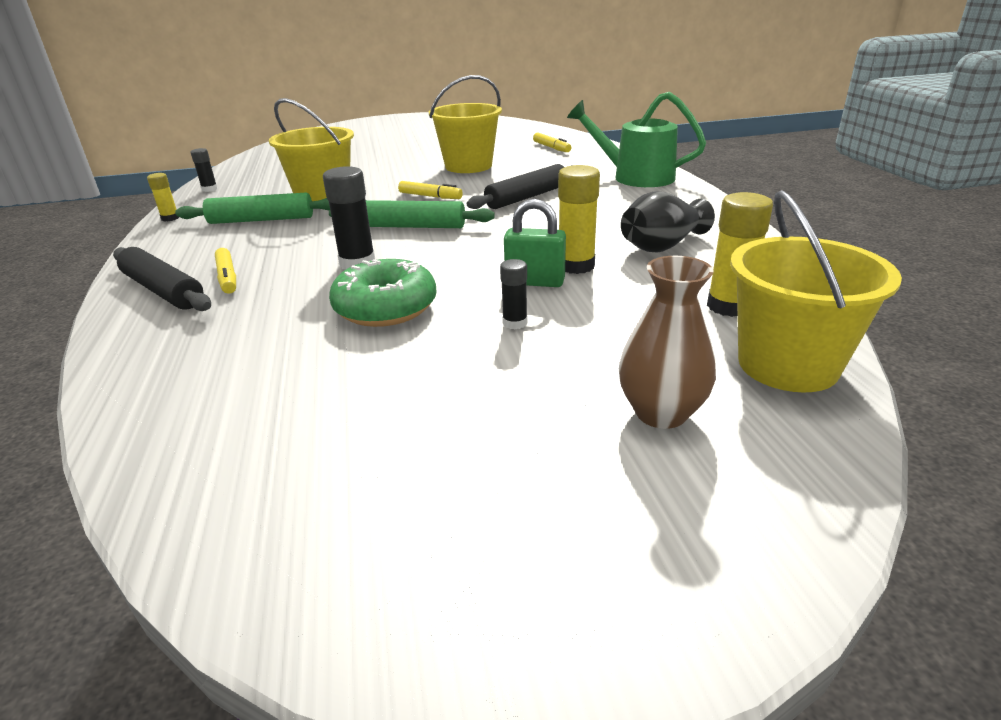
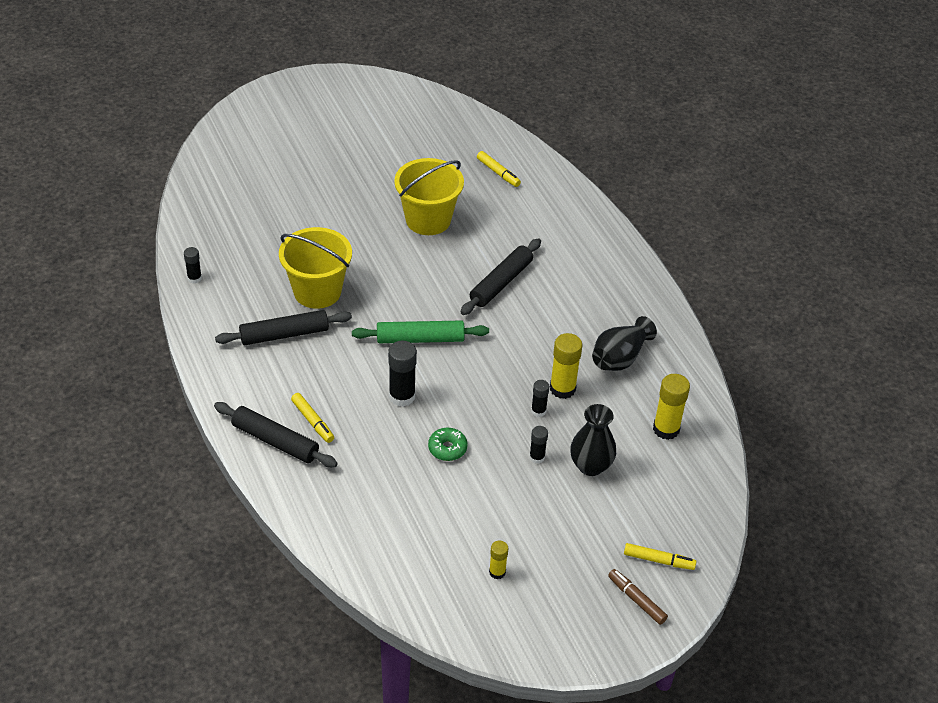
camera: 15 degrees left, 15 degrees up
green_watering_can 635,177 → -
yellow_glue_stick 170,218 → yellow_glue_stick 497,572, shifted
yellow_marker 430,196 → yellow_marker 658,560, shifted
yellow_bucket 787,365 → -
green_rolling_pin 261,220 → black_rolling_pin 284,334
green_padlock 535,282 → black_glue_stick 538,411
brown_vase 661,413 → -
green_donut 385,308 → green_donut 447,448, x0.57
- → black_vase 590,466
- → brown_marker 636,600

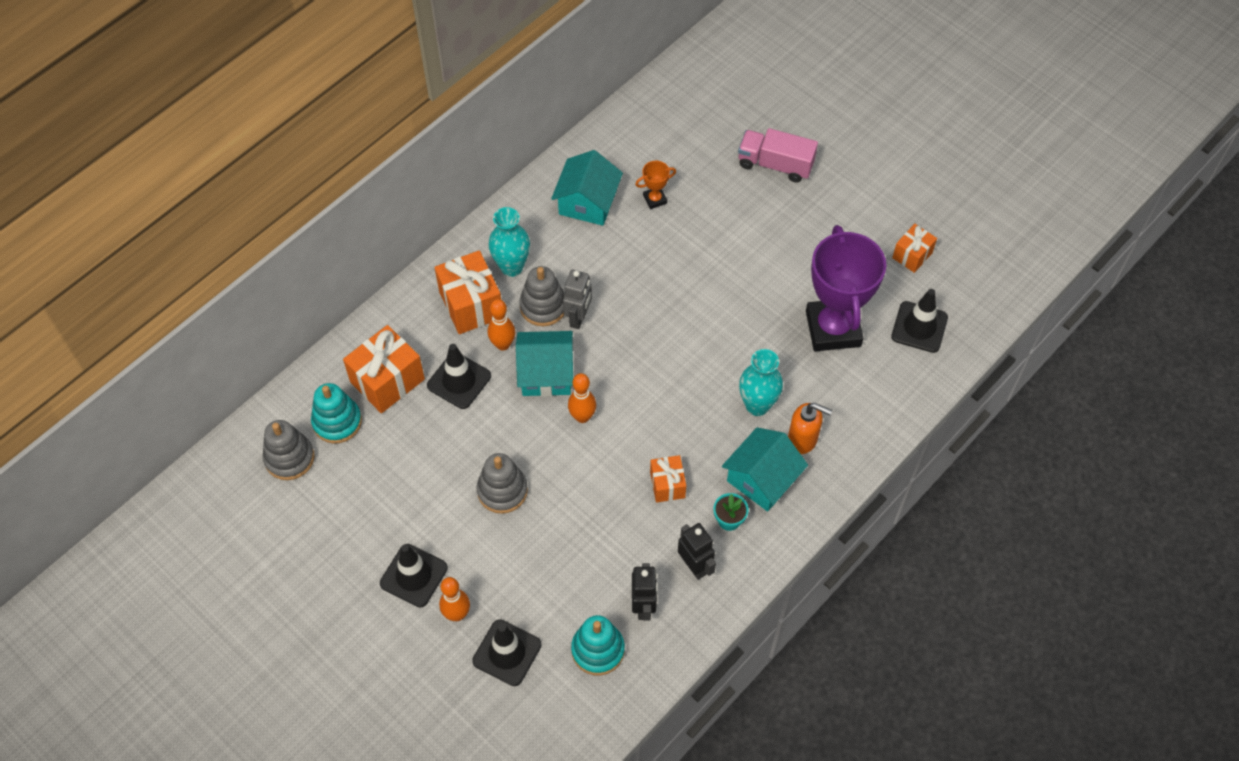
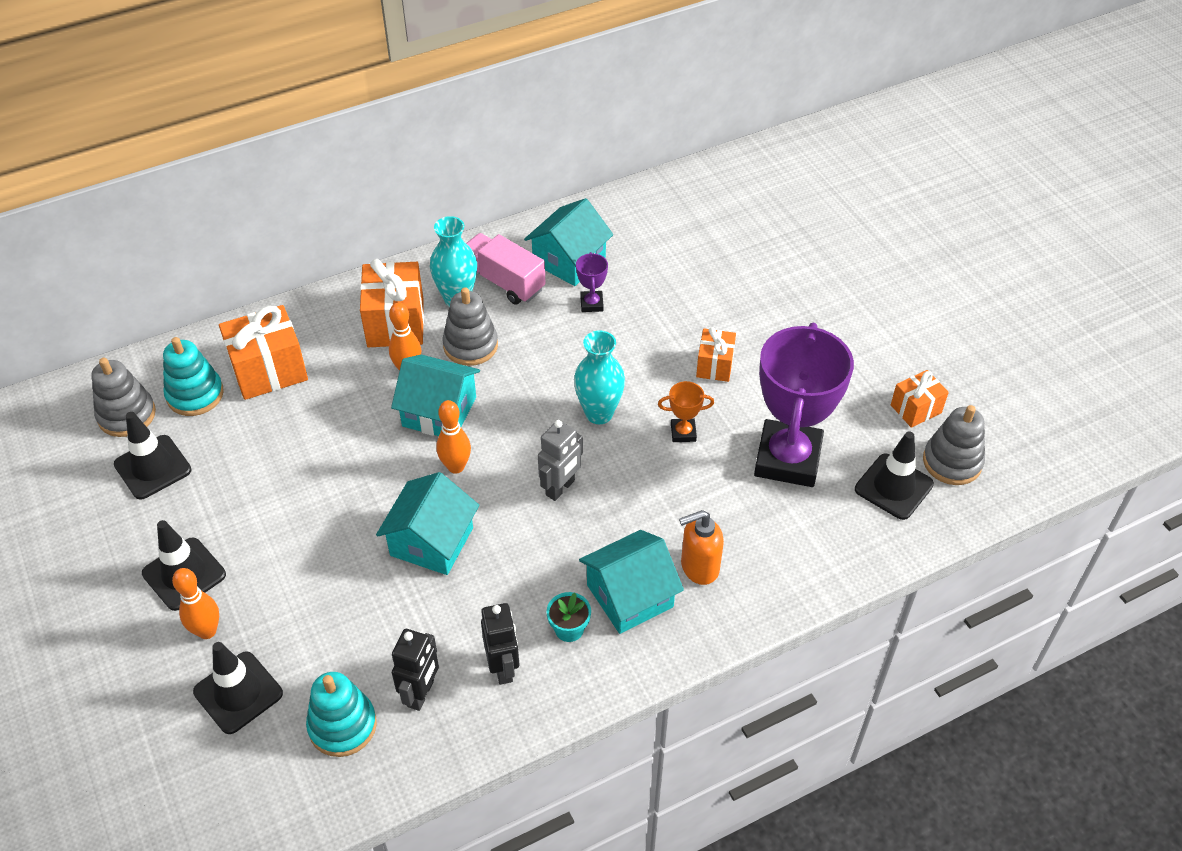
camera: 20 degrees right, 10 degrees down
pink_truck 775,164 → pink_truck 503,281, shifted
orange_trophy 655,199 → orange_trophy 683,432, shifted
grey_robot 578,317 → grey_robot 560,488, shifted
black_traffic_cone 459,381 → black_traffic_cone 153,467, shifted
turquoise_vase 757,405 → turquoise_vase 599,413, shifted
orange_soap_dispenser 803,439 → orange_soap_dispenser 699,567, 120 degrees clockwise
grey_stacking_toy 502,491 → grey_stacking_toy 952,462, shifted
orange_gift 667,485 → orange_gift 714,365, shifted
- → purple_trophy 591,304
- → turquoise_house 431,541

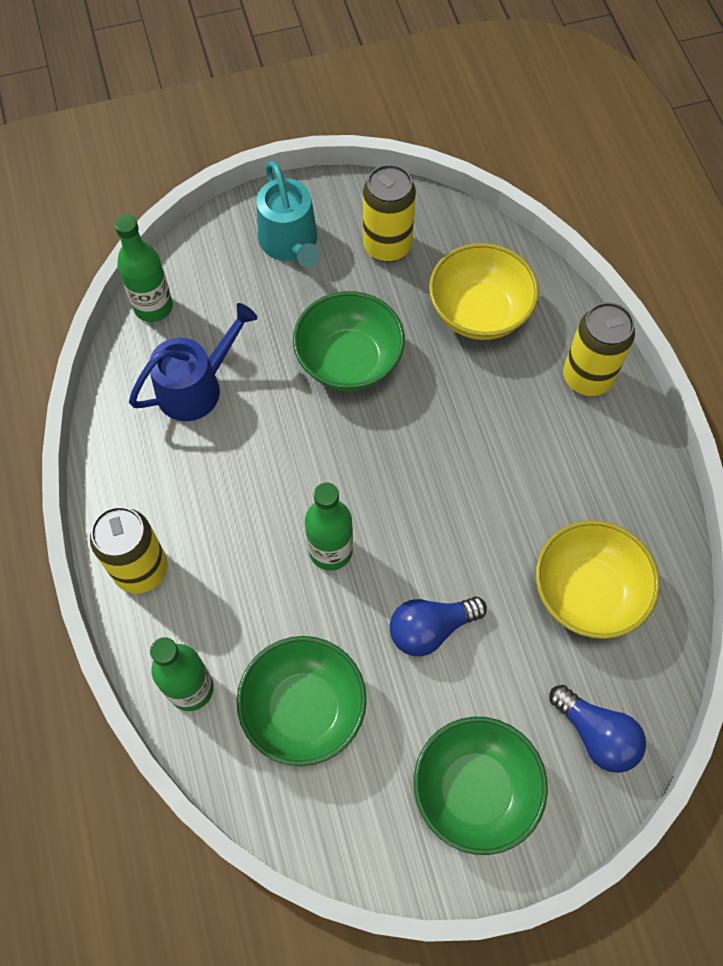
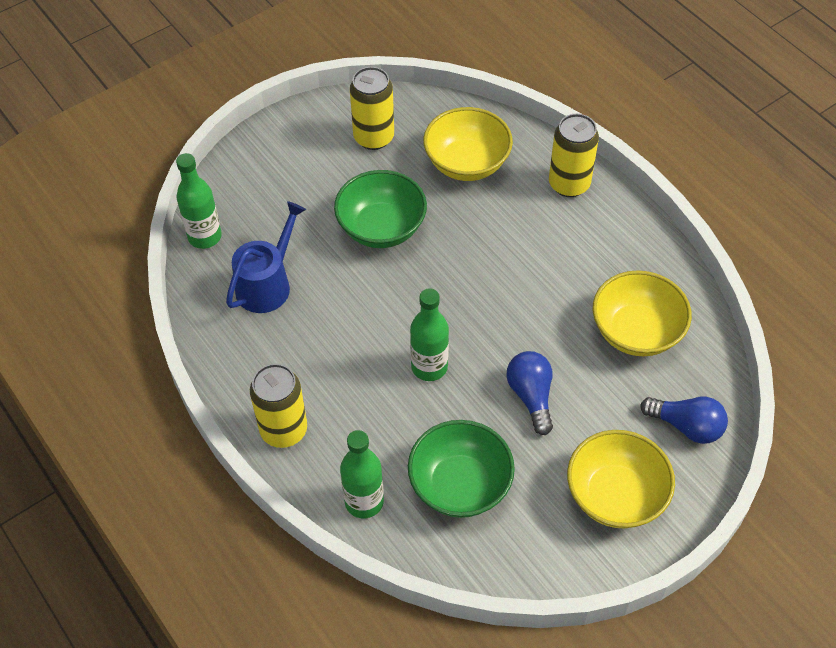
camera: 20 degrees left, 10 degrees down
turquoise_watering_can 290,243 → -
blue_light_bulb 430,629 → blue_light_bulb 531,396, 120 degrees clockwise
green_bowl 475,790 → yellow_bowl 615,495

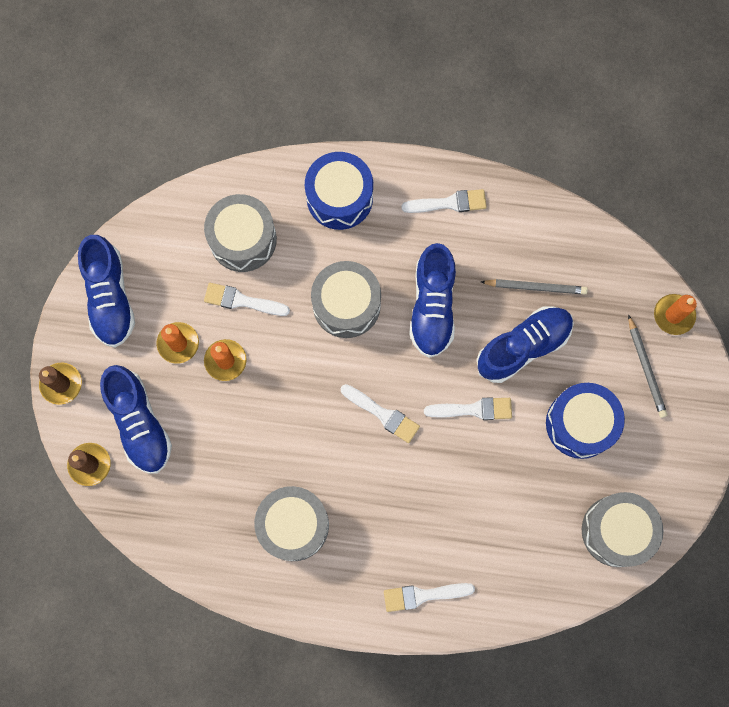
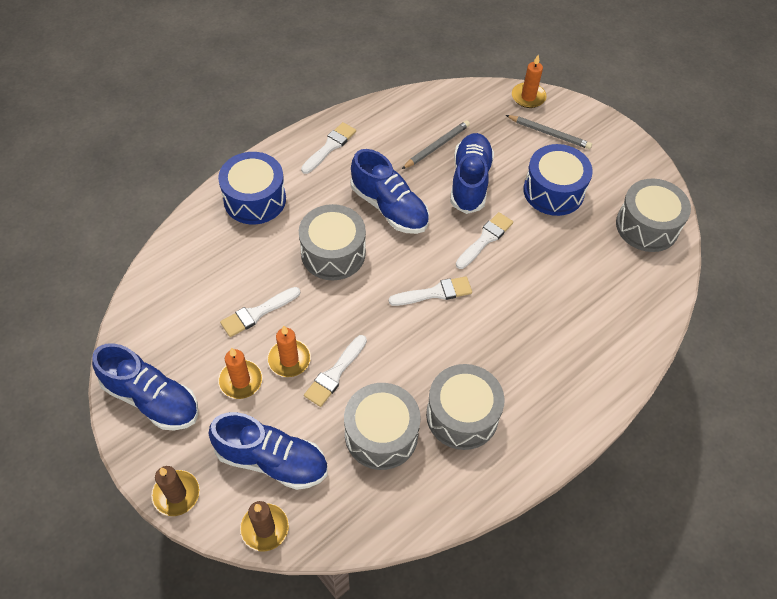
camera: 50 degrees left, 20 degrees down
grey_drum 243,239 → grey_drum 381,434, shifted
white_brush 423,595 → white_brush 335,373, shifted

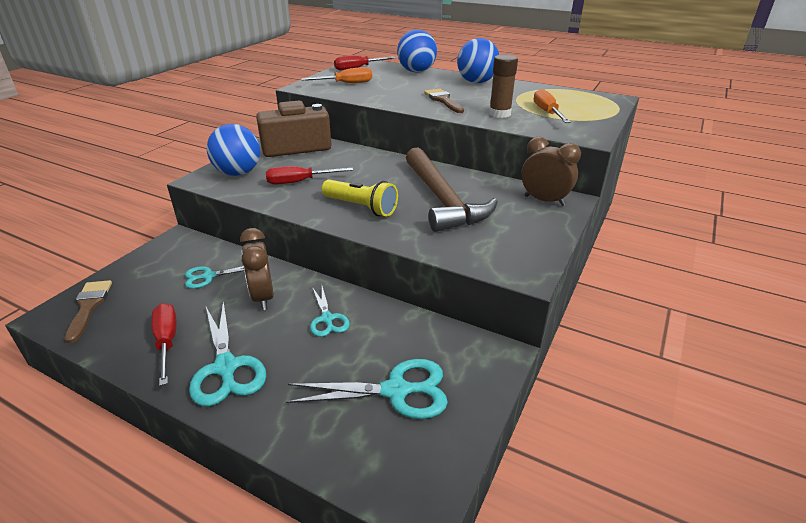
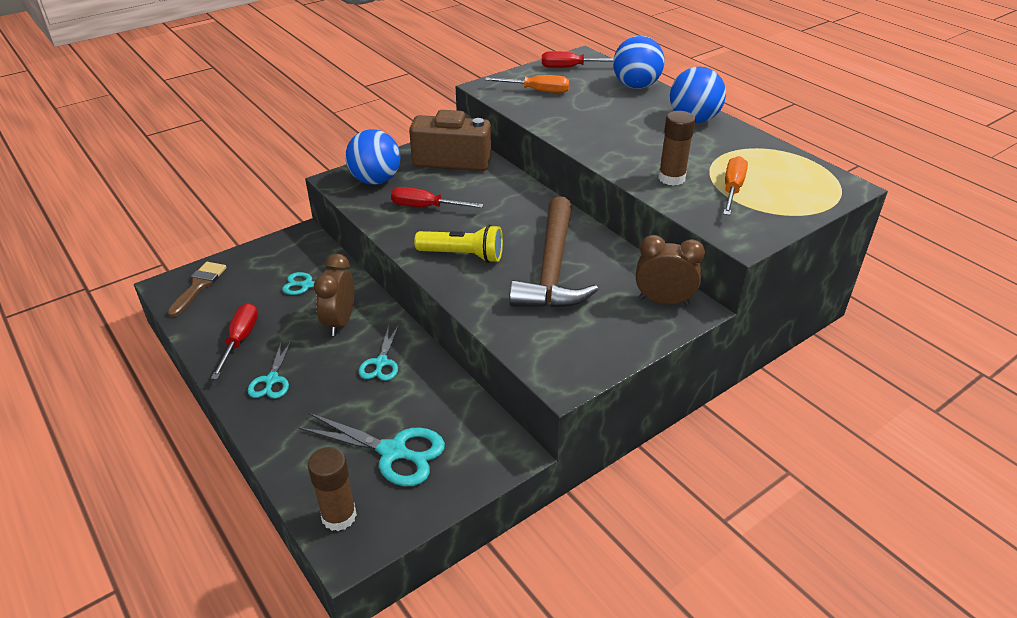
camera: 25 degrees right, 5 degrees up
brown_brush 443,100 → -
brown_clock 544,201 → brown_clock 663,301, 45 degrees counterclockwise
yellow_flashlight 361,207 → yellow_flashlight 463,255, 45 degrees counterclockwise
turquoise_scissors 226,367 → turquoise_scissors 272,380, x0.60
- → brown_glue_stick 339,516

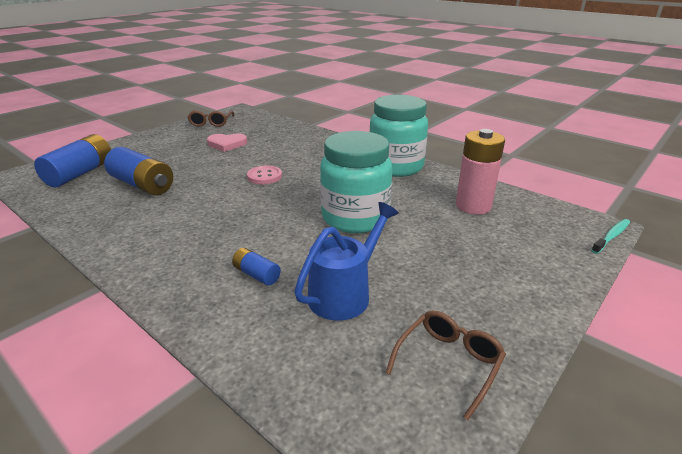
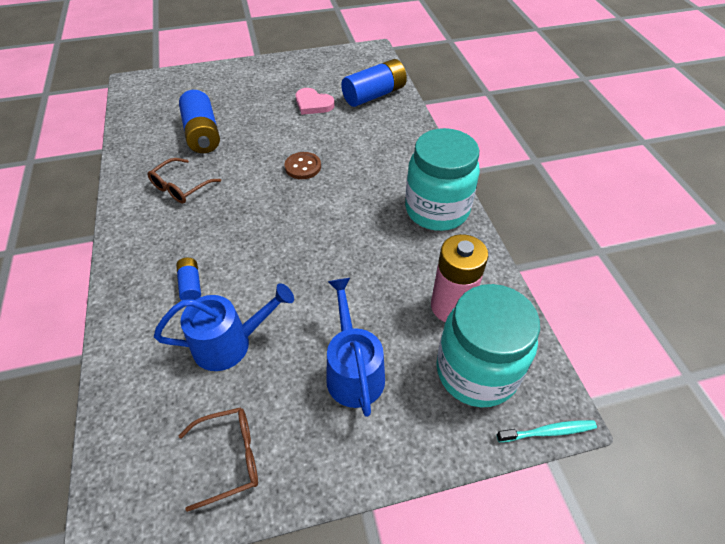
camera: 35 degrees right, 20 degrees up
brown_glasses 211,123 → brown_glasses 181,187, shifted
turquoise_jar 355,218 → turquoise_jar 476,371, shifted
blue_battery 80,173 → blue_battery 374,95, shifted
pink_button 264,176 → brown_button 303,167
- → blue_watering_can 353,370

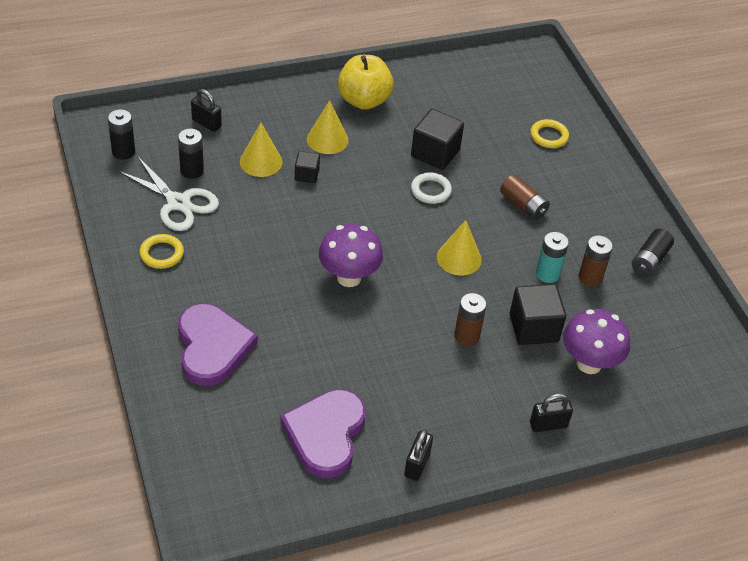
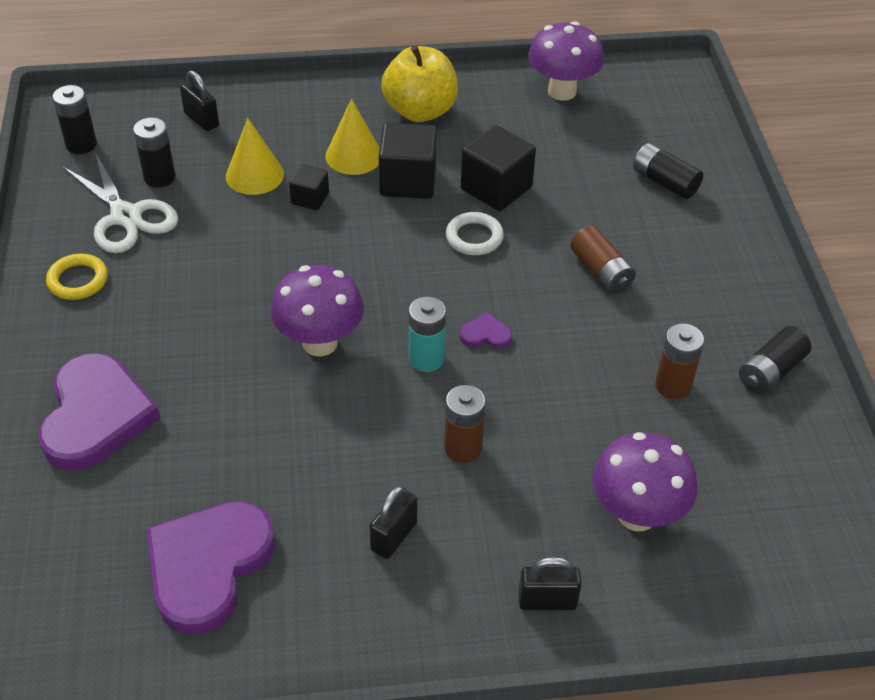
camera: 15 degrees right, 0 degrees up
yellow_ring 548,136 → black_battery 664,182
yellow_cone 459,258 → purple_heart 485,334
turquoise_battery 547,274 → turquoise_battery 426,359, shifted
black_cube 533,328 → black_cube 408,181, shifted
black_padlock 417,465 → black_padlock 394,536, shifted
- → purple_mushroom 562,91

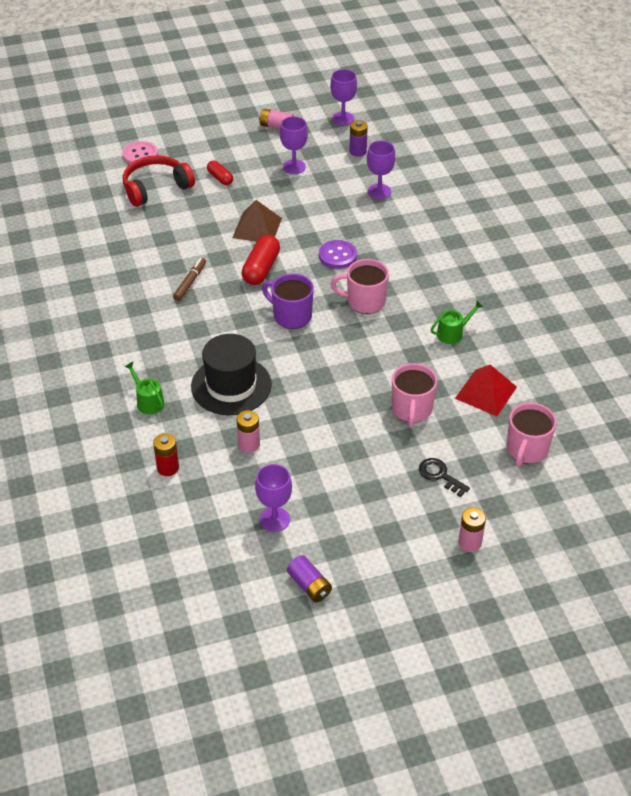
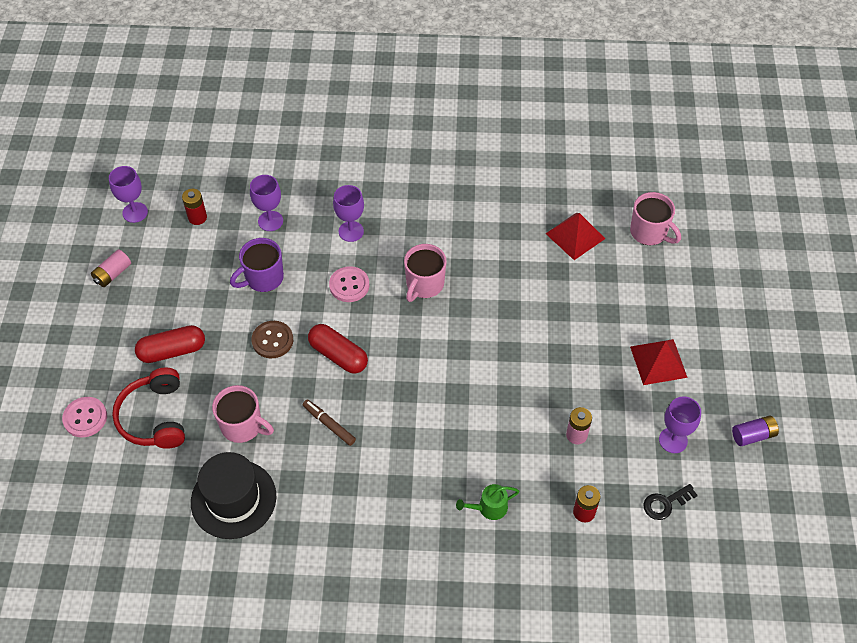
camera: 70 degrees left, 10 degrees up
purple_goblet 294,167 → purple_goblet 351,231, shifted
purple_battery 358,151 → red_battery 197,217
red_capsule 220,178 → red_capsule 172,351, x1.67
brown_pyramid 257,228 → brown_button 272,340
purple_button 337,256 → pink_button 349,285
purple_mug 291,316 → purple_mug 263,278, shifted
green_watering_can 453,333 → -
black_hat 231,385 → black_hat 233,499, shifted
pink_mug 411,410 → pink_mug 243,426, shifted
black_key 440,475 → black_key 665,503, shifted
pink_battery 470,542 → -
- → red_pyramid 658,361

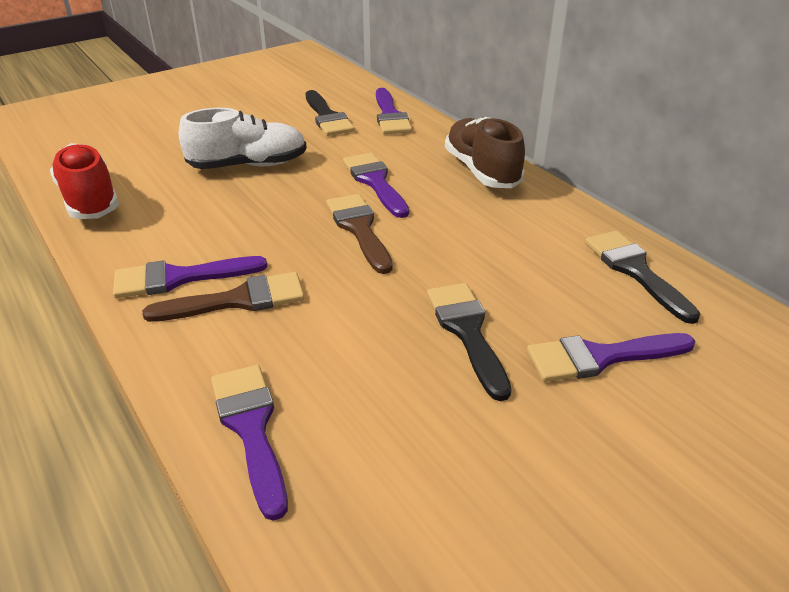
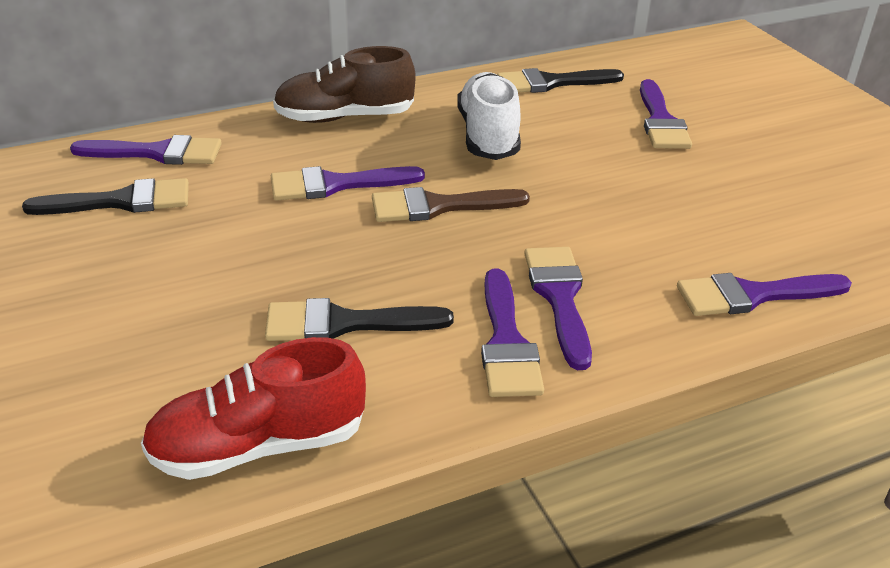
camera: 80 degrees left, 0 degrees up
white_shoe 248,165 → white_shoe 488,136, shifted
brown_brush 238,300 → purple_brush 559,298
black_brush 467,332 → black_brush 344,323, shifted

